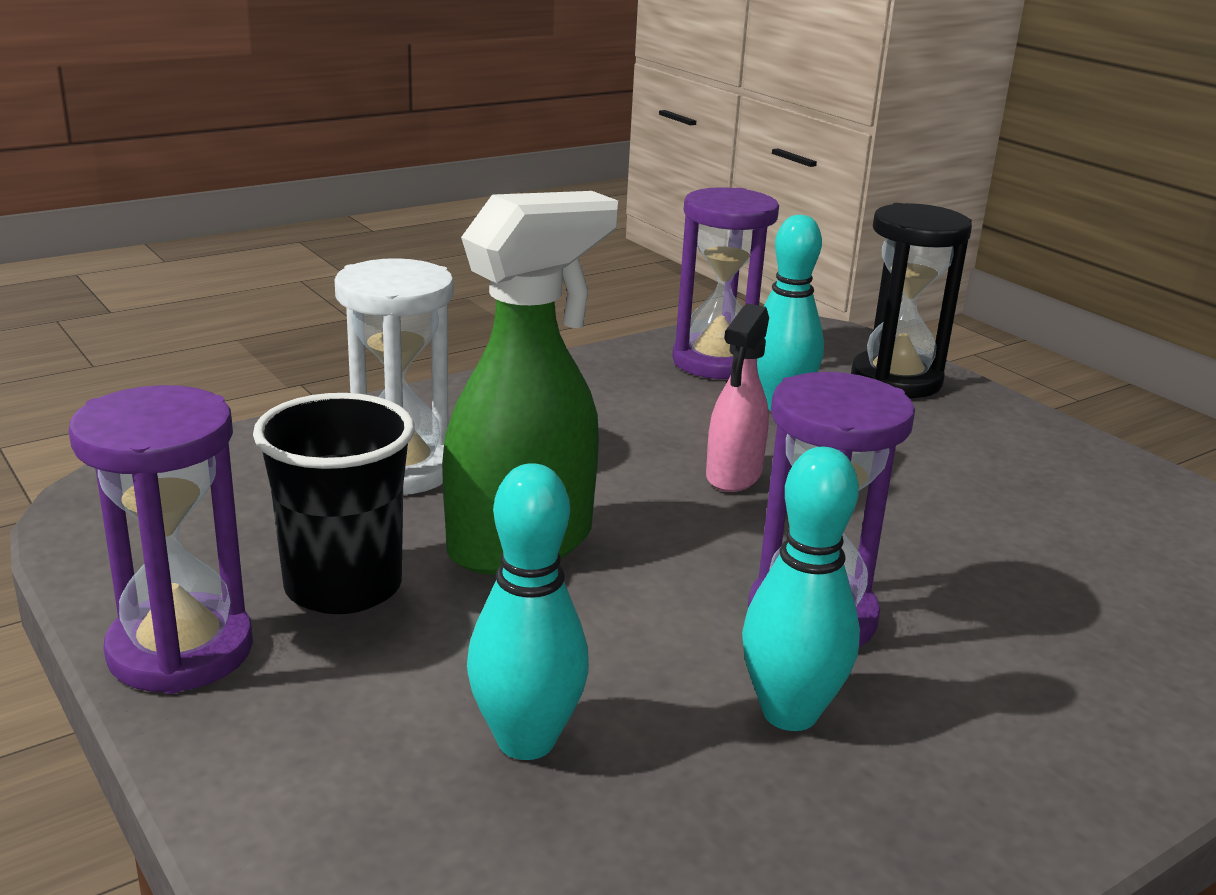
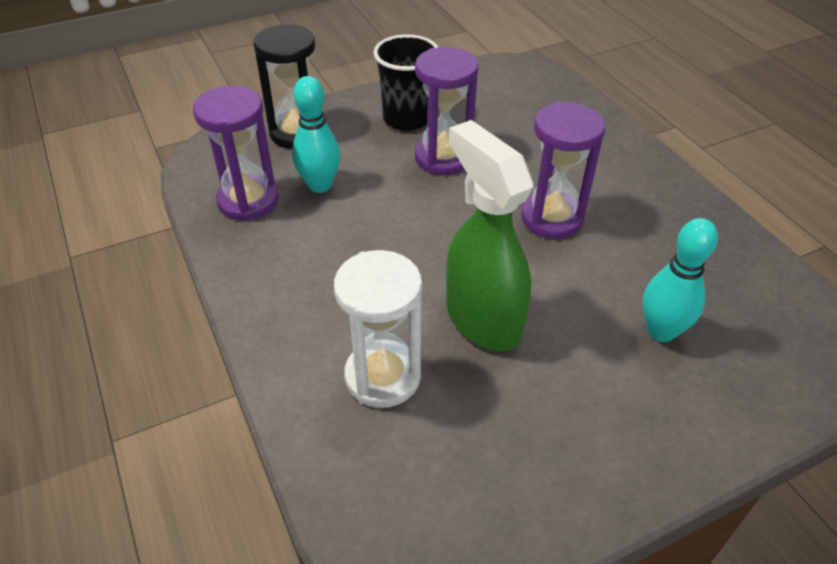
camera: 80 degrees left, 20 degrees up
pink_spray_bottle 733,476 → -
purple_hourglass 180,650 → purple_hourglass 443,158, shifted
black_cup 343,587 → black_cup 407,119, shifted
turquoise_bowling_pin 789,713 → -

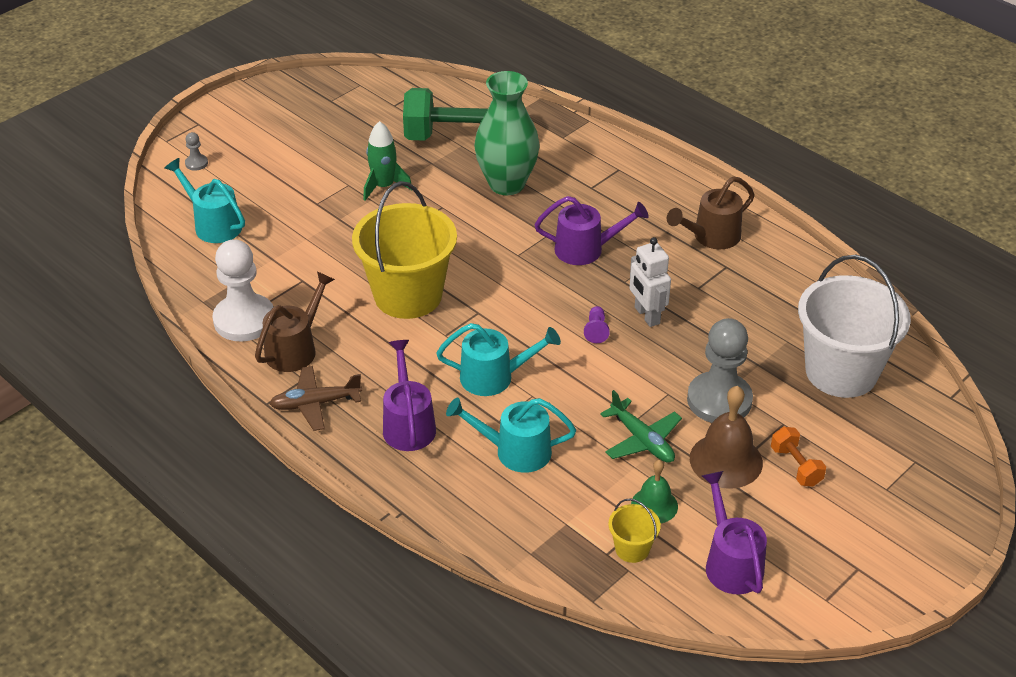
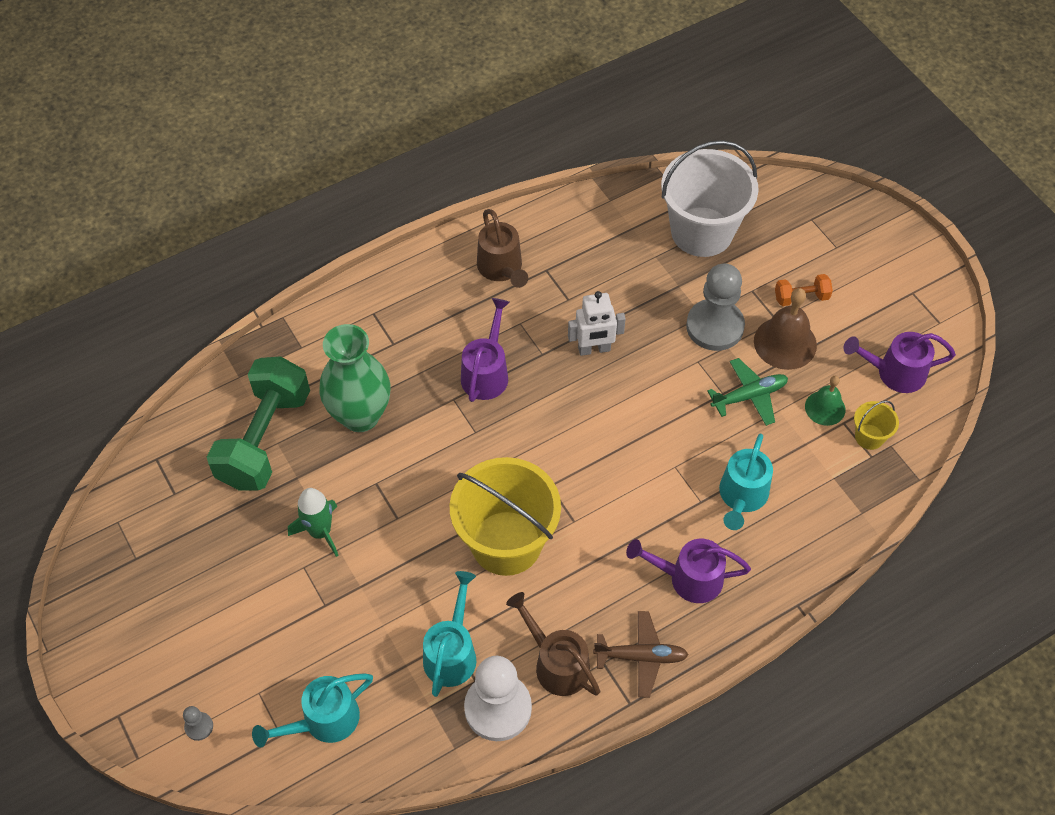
camera: 75 degrees left, 15 degrees up
purple_pawn 596,330 → -
turquoise_watering_can 495,377 → turquoise_watering_can 452,652, shifted
brown_plane 315,403 → brown_plane 641,657, 90 degrees counterclockwise

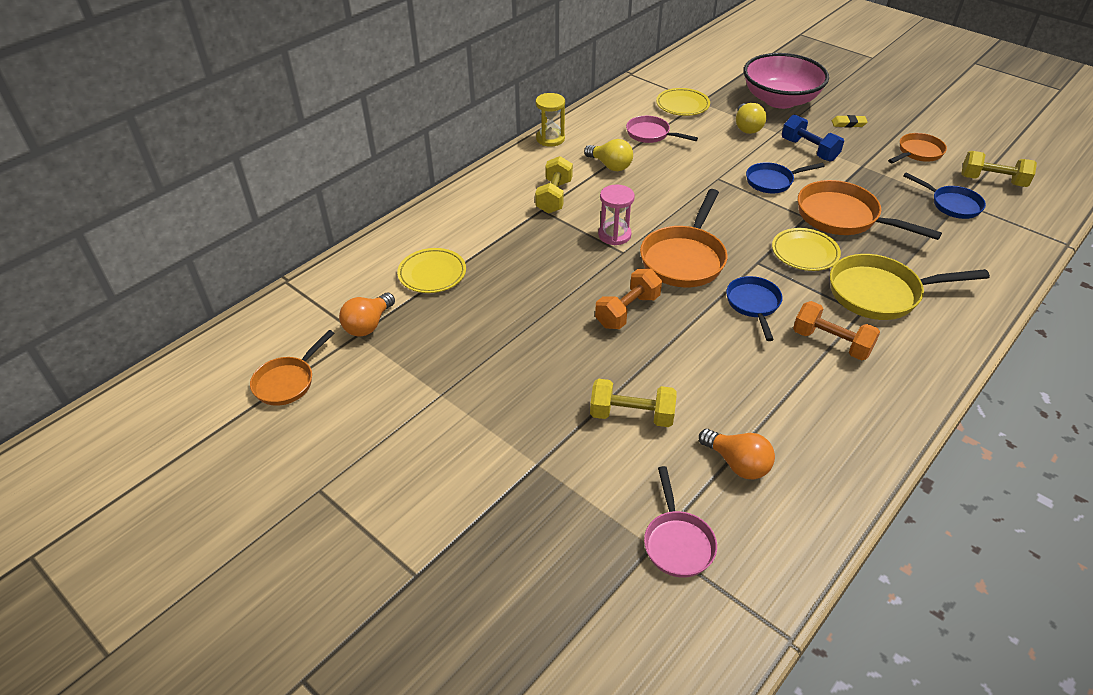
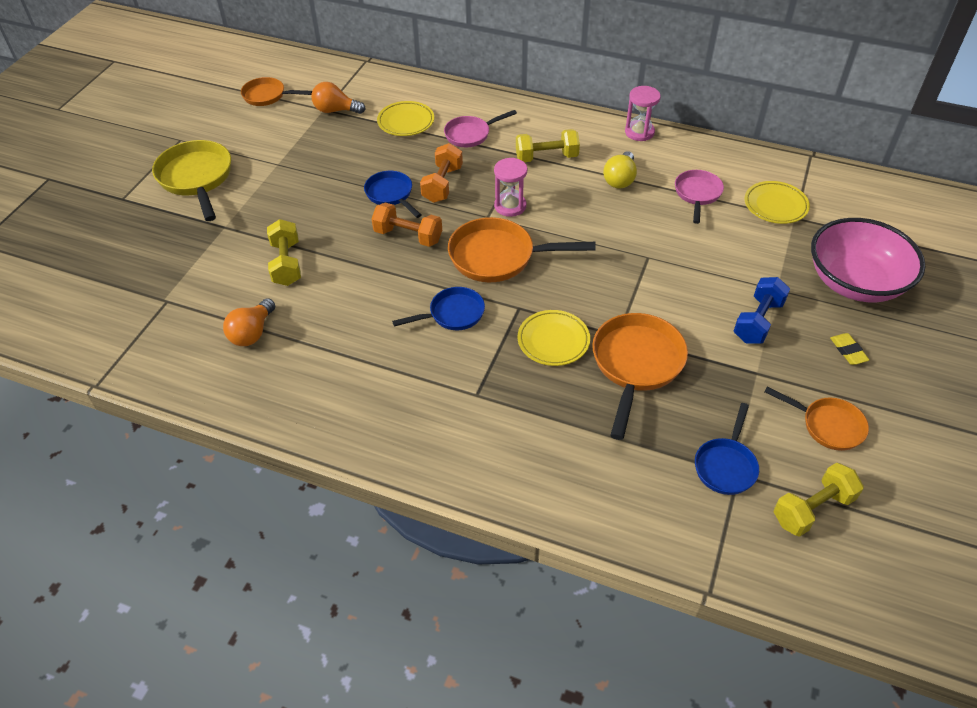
camera: 70 degrees right, 5 degrees up
yellow_hourglass 550,139 → pink_hourglass 639,132
yellow_light_bulb 747,127 → -
yellow_dumbbell 992,181 → yellow_dumbbell 812,509, 60 degrees clockwise
blue_pan 772,181 → blue_pan 391,195, shifted
yellow_pan 880,293 → yellow_pan 196,179, shifted
orange_dumbbell 831,343 → orange_dumbbell 442,184, shifted
pink_pan 677,542 → pink_pan 470,134, shifted

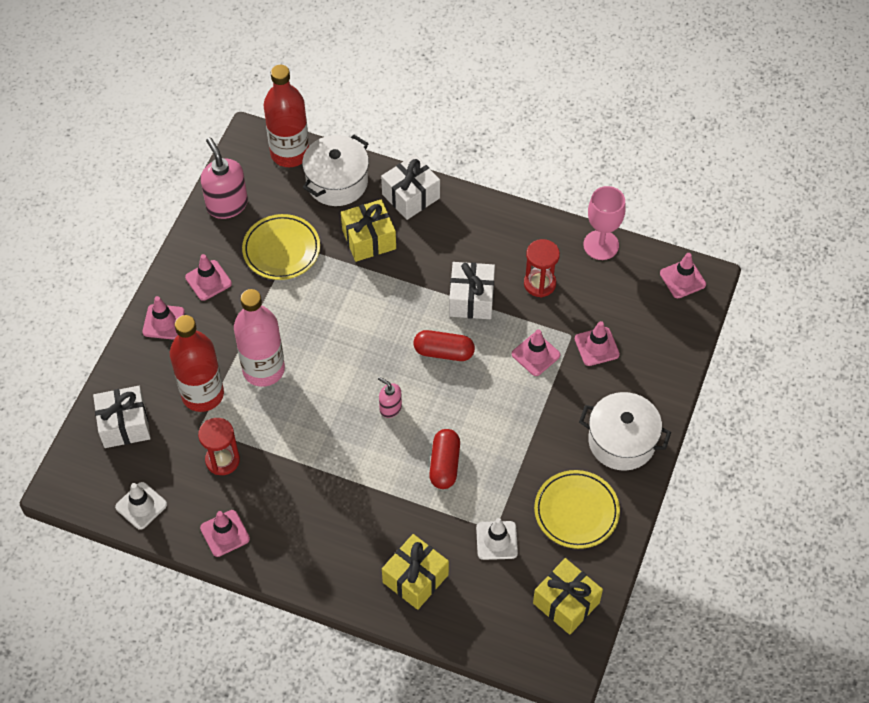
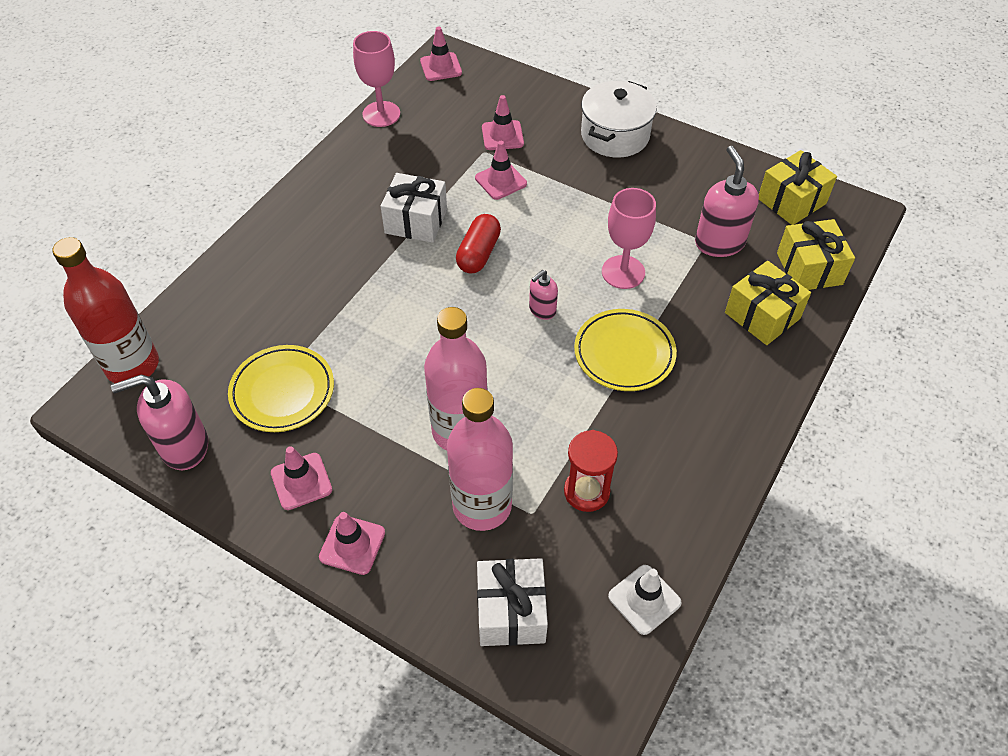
camera: 80 degrees left, 5 degrees down
white_pot 337,182 → -
white_gift 411,196 → -
yellow_gift 369,239 → yellow_gift 809,268, shifted
red_hourglass 539,283 → -
red_bottle 202,394 → pink_bottle 482,506
red_capsule 444,464 → pink_goblet 623,272
yellow_plate 576,511 → yellow_plate 624,353, shifted
pink_traffic_cone 225,533 → -
white_traffic_cone 496,540 → pink_soap_dispenser 719,242

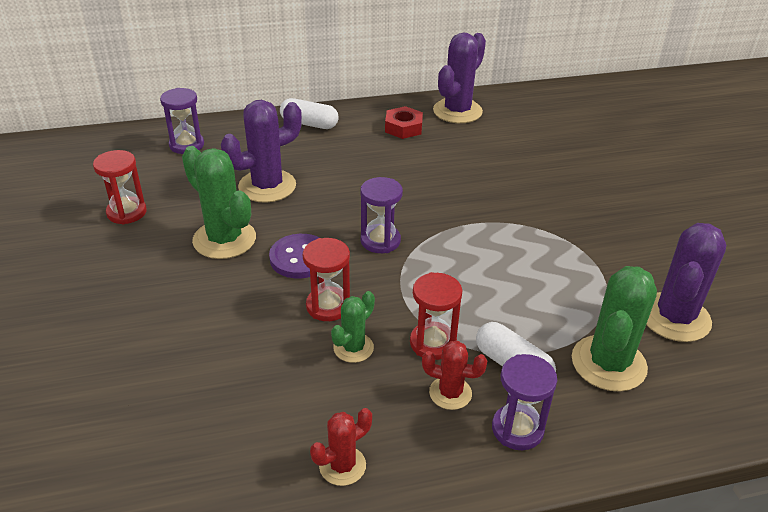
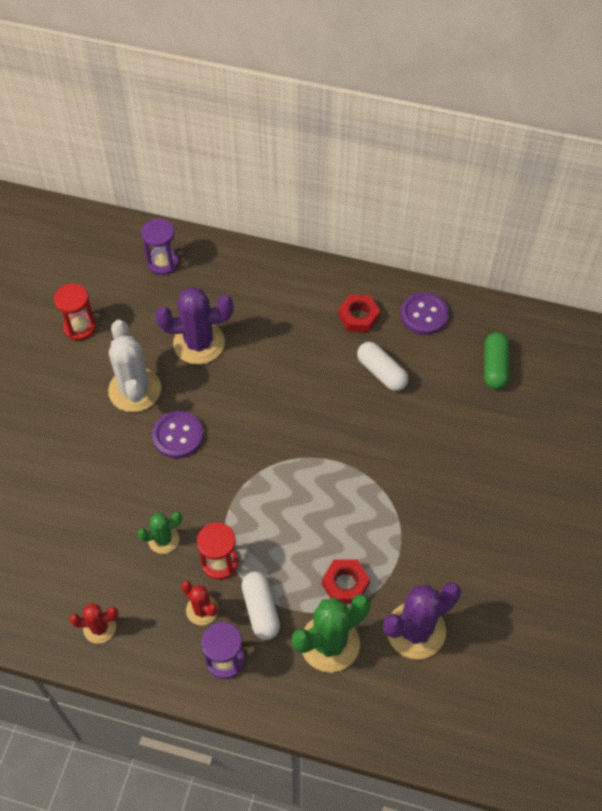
camera: 30 degrees right, 20 degrees up
purple_cactus 457,111 → purple_button 424,314
white_capsule 309,124 → white_capsule 381,372, shifted
green_cactus 224,239 → white_cactus 135,390
purple_hourglass 380,241 → -
red_hourglass 328,306 → -
- → green_capsule 494,367
- → red_nut 345,584

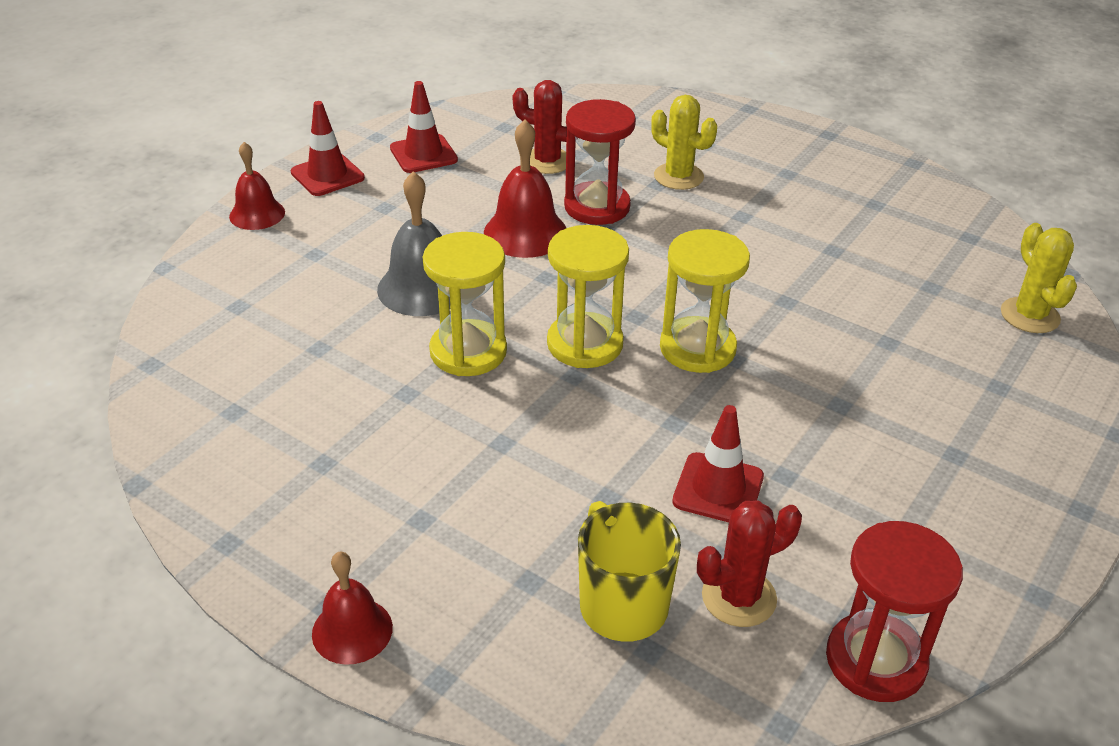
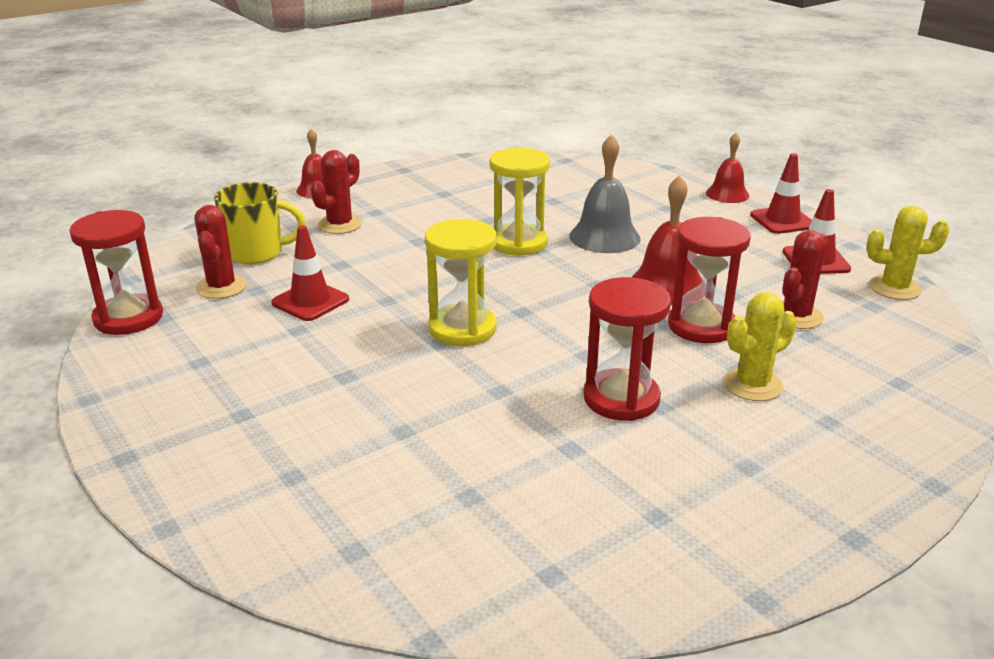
camera: 110 degrees right, 10 degrees down
yellow_cactus 1029,315 → yellow_cactus 894,288, shifted
yellow_hourglass 585,344 → -
- → red_cactus 340,225
- → red_hourglass 621,398

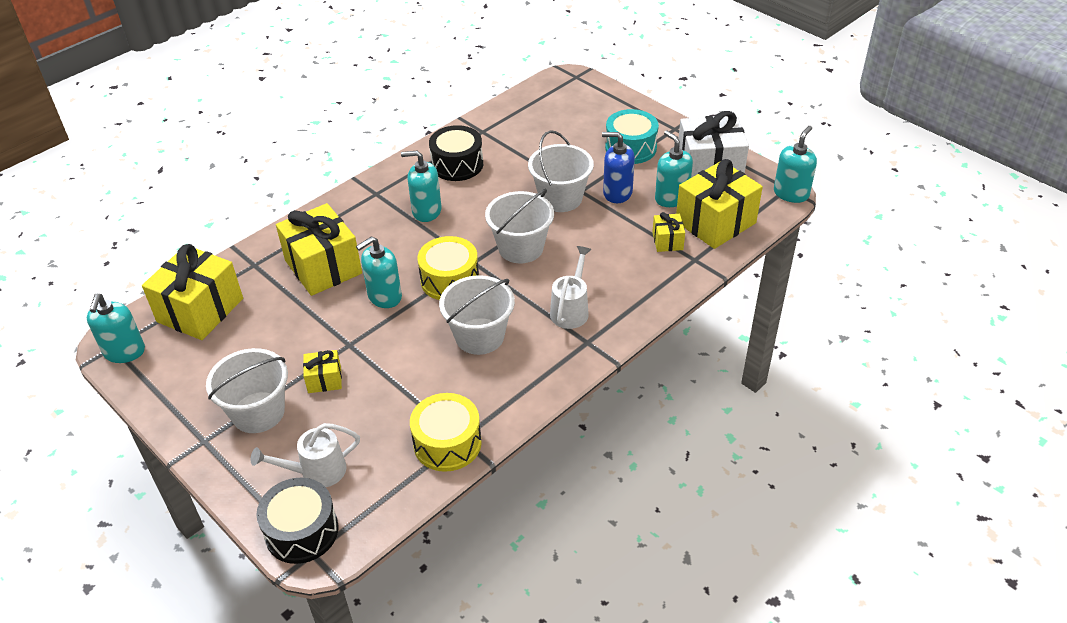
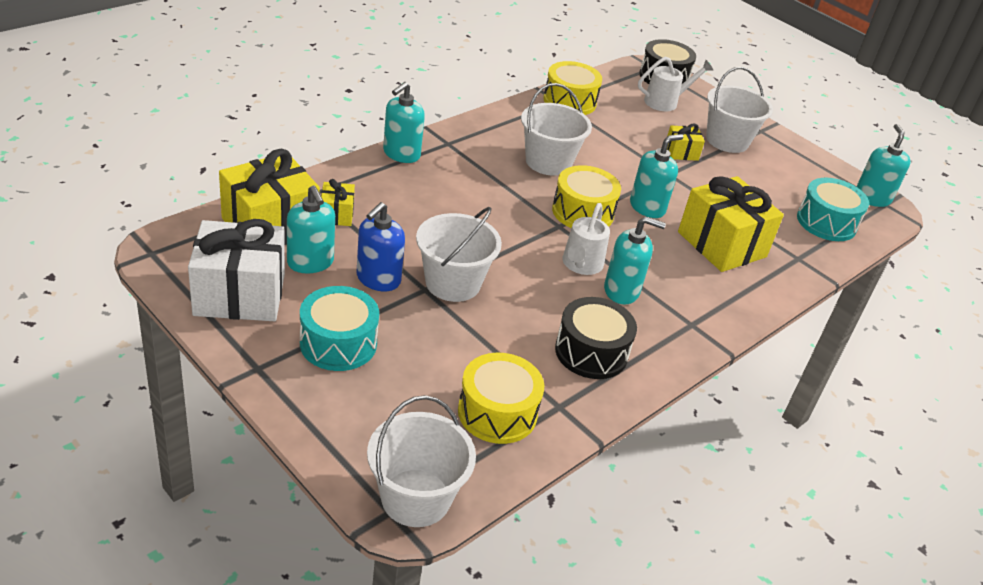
camera: 175 degrees right, 5 degrees down
turquoise_soap_dispenser 791,193 → turquoise_soap_dispenser 401,154, shifted
blue_soap_dispenser 617,193 → blue_soap_dispenser 378,279, 105 degrees clockwise
white_bucket 521,248 → white_bucket 416,498, shifted
yellow_gift 200,310 → turquoise_drum 826,222
white_watering_can 571,309 → white_watering_can 580,265, shifted
- → yellow_drum 497,412

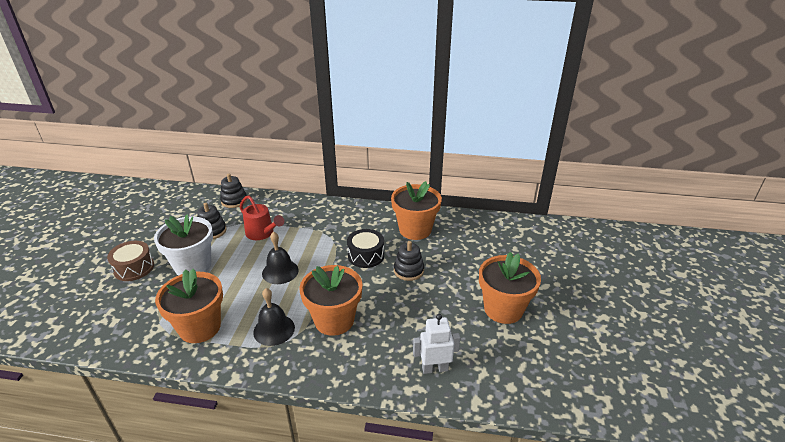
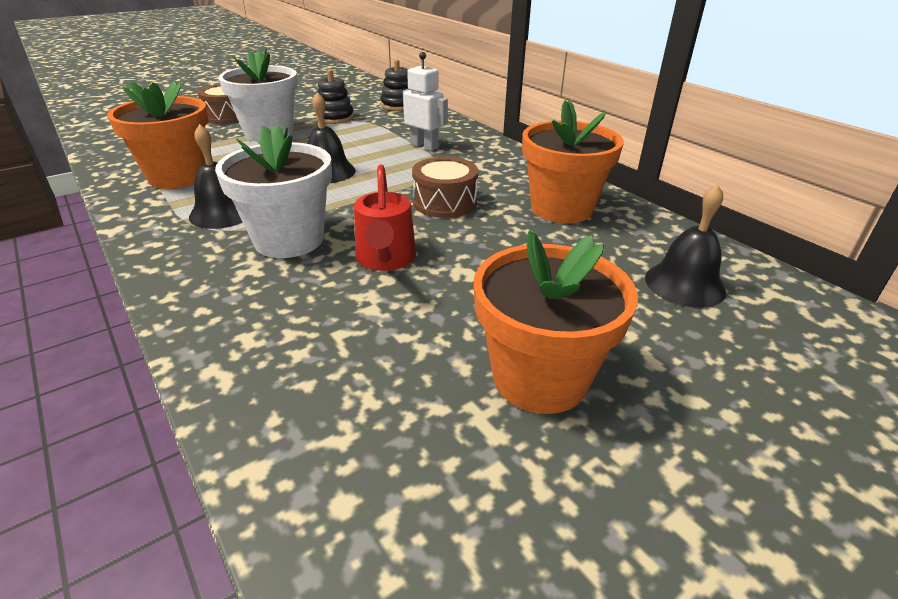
camera: 45 degrees right, 0 degrees up
red_watering_can 262,233 → red_watering_can 385,260, shifted
black_drum 366,255 → brown_drum 444,202
black_stacking_toy 408,270 → -
orange_flower_pot 334,320 → white_flower_pot 289,240
white_robot 434,368 → white_robot 424,146, shifted
- → black_bell 684,284

